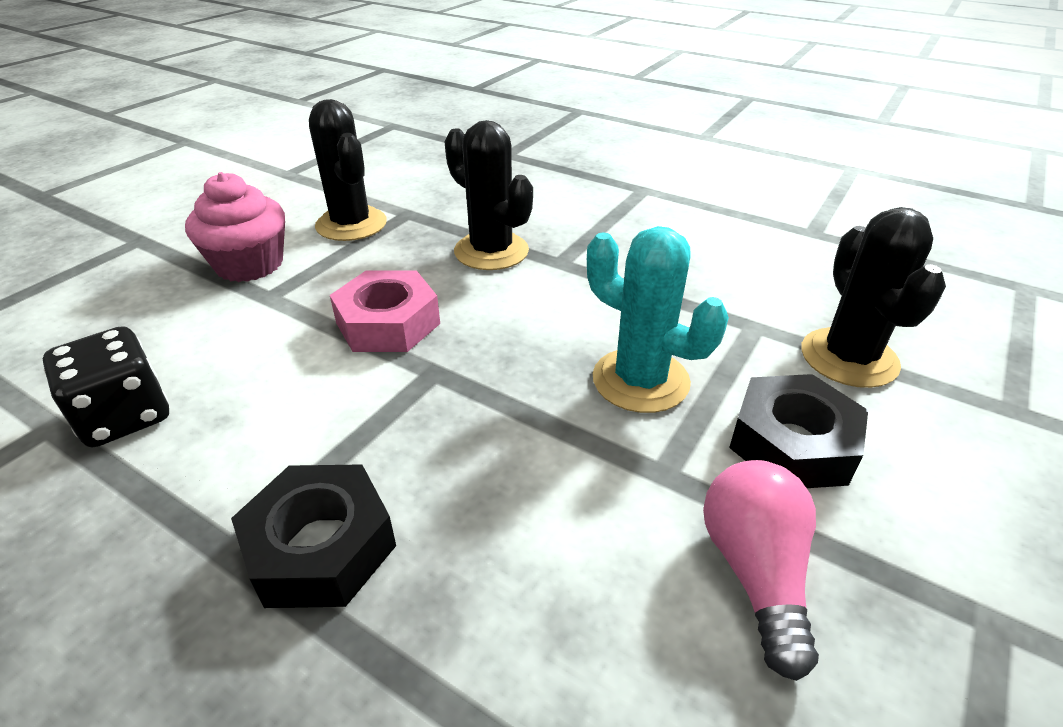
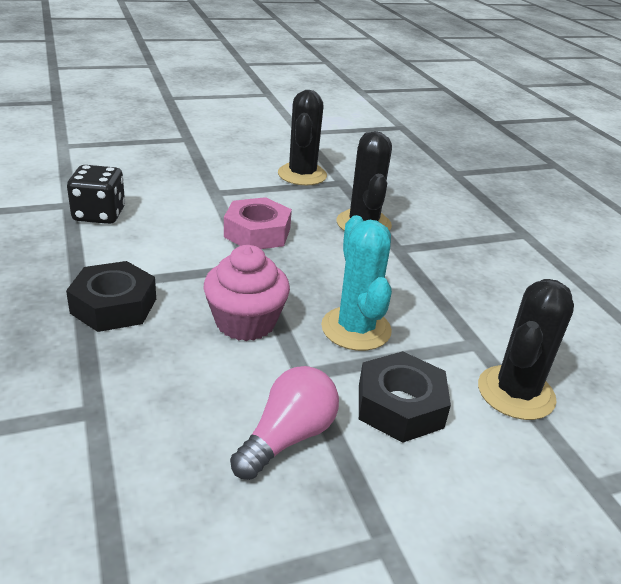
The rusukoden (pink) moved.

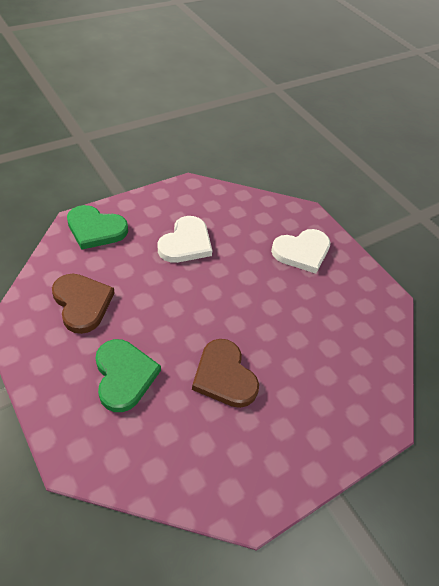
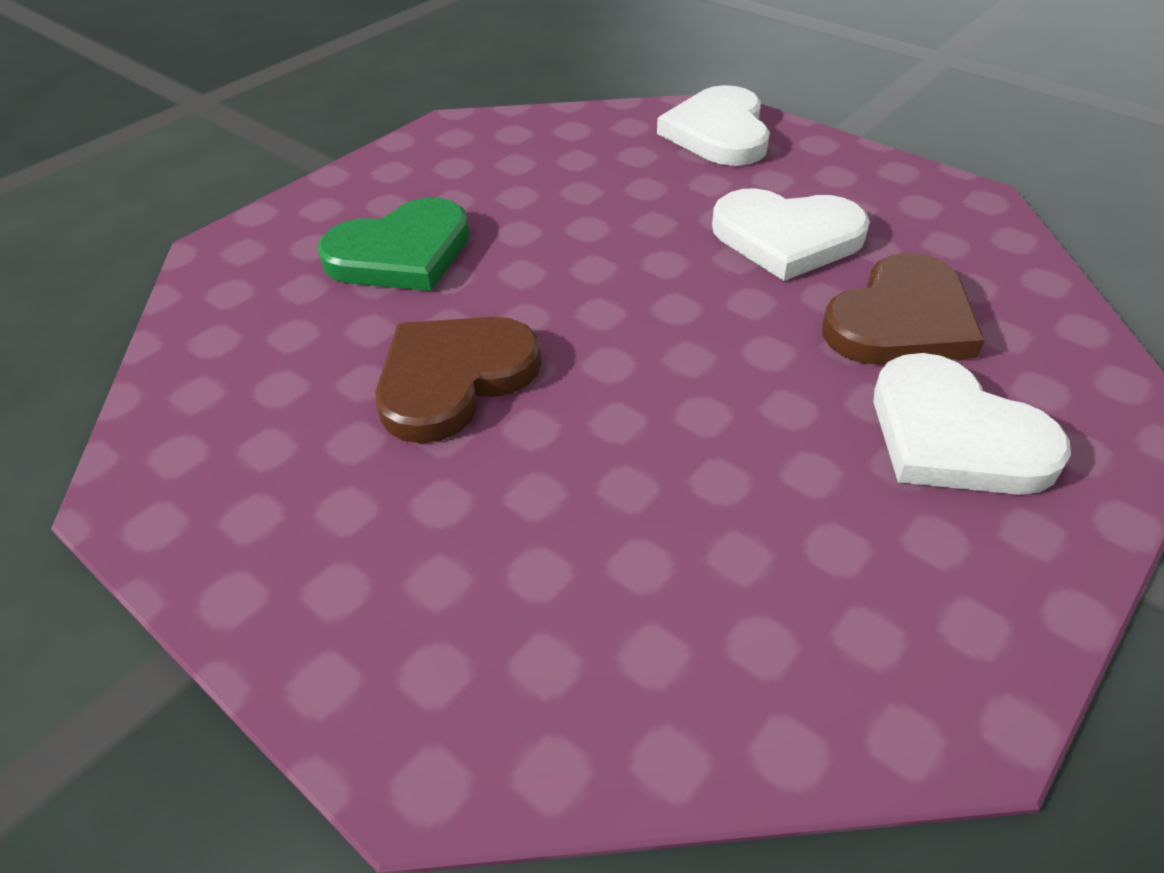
The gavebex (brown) (no. 1 from left in the first image) moved. The gavebex (green) (no. 1 from left) became the gavebex (white) (no. 1 from left).

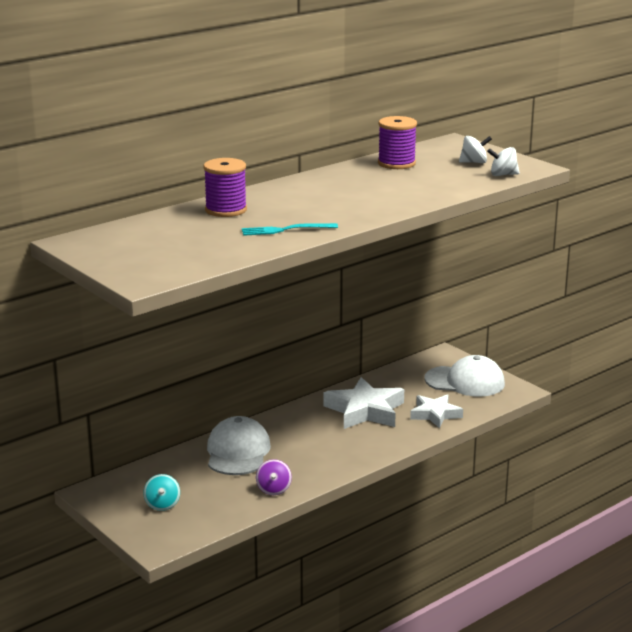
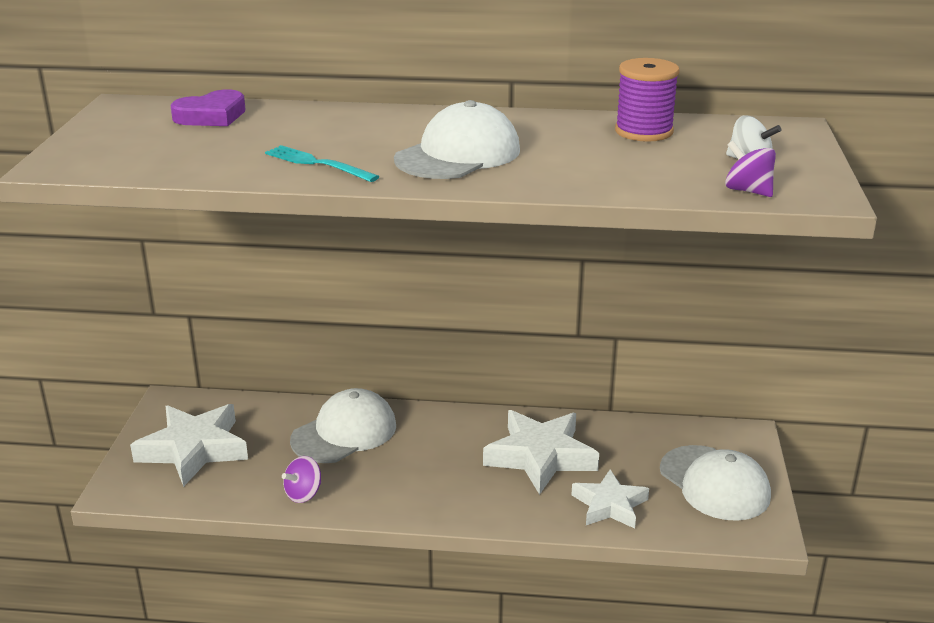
The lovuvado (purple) (no. 1 from left) disappeared. The gavebex (purple) appeared. The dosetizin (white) (no. 2 from left) appeared. The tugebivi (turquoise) was replaced by the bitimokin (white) (no. 1 from left). The tugebivi (white) (no. 2 from left) became the tugebivi (purple) (no. 2 from left).

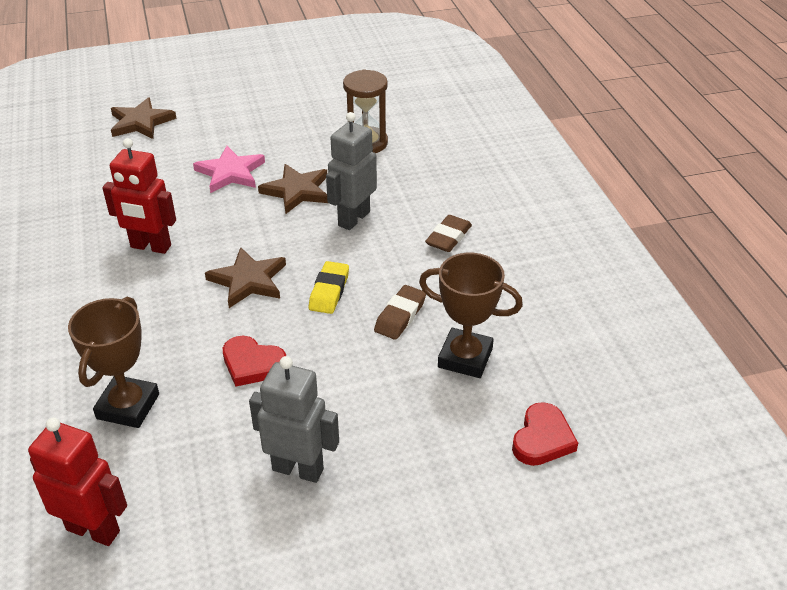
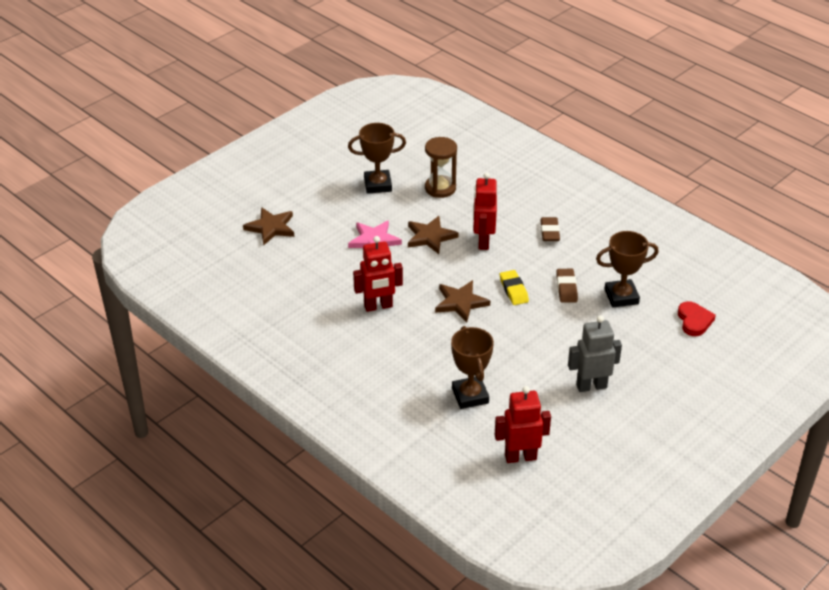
The gavebex (red) (no. 1 from left) disappeared. The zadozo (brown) (no. 1 from left) appeared. The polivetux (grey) (no. 2 from left) became the polivetux (red) (no. 2 from left).

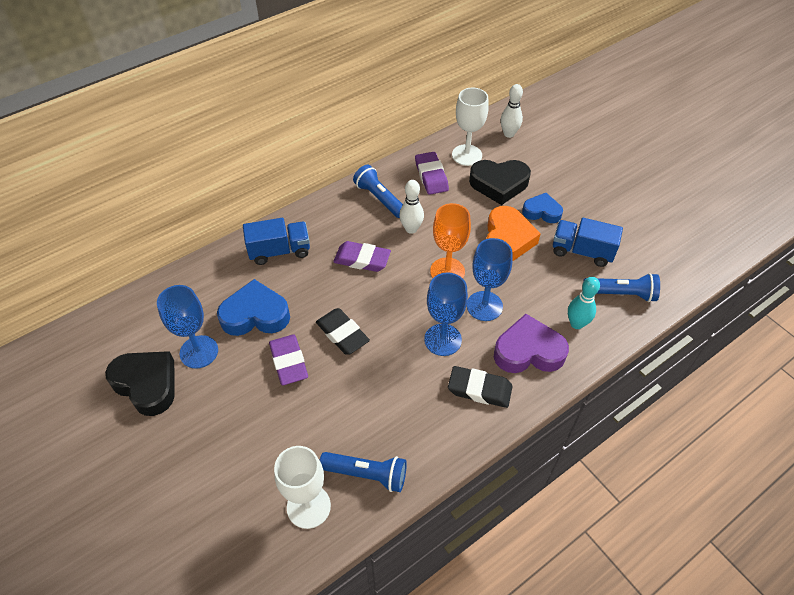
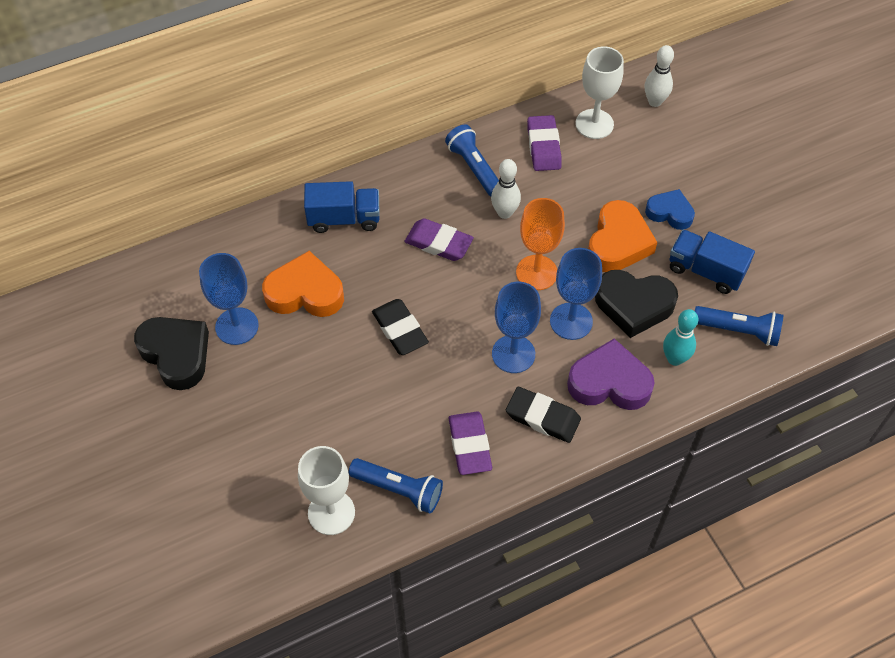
The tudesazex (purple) (no. 1 from left in the first image) moved. The gavebex (black) (no. 2 from left) moved. The gavebex (blue) (no. 1 from left) became the gavebex (orange) (no. 1 from left).

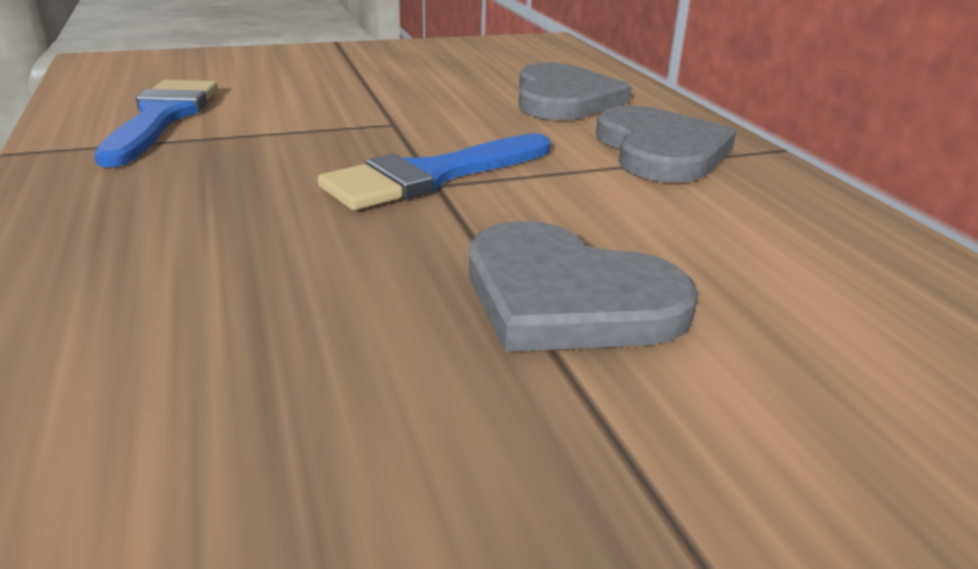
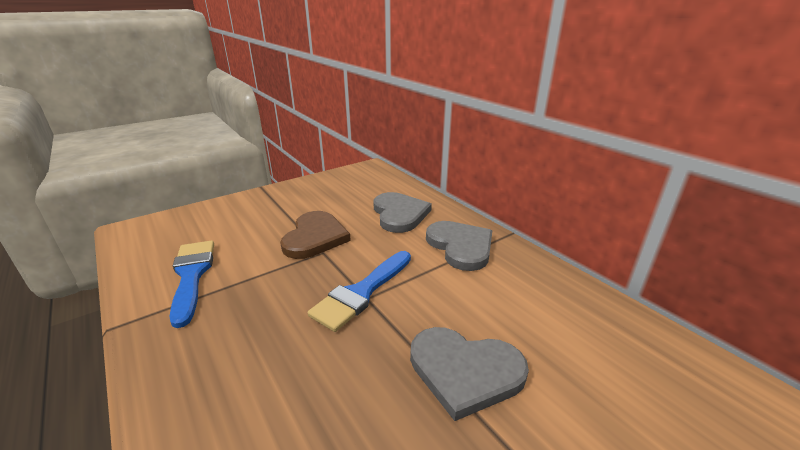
The gavebex (brown) appeared.

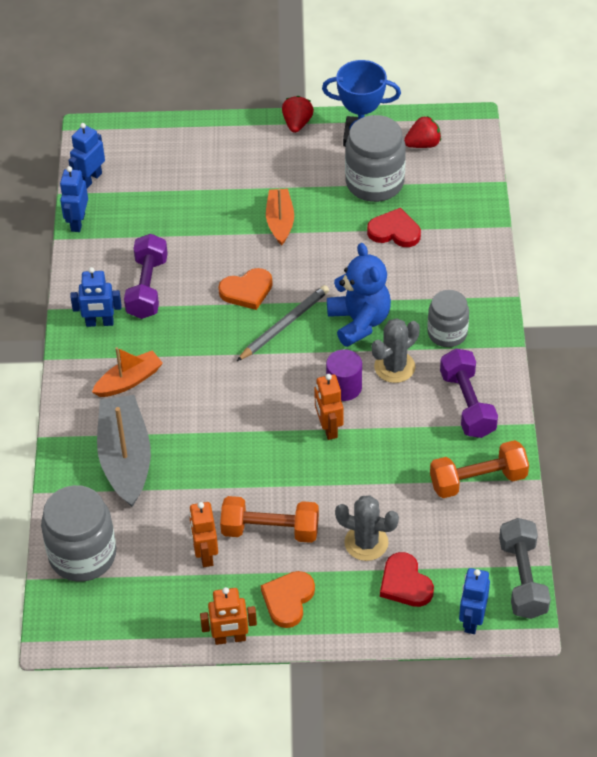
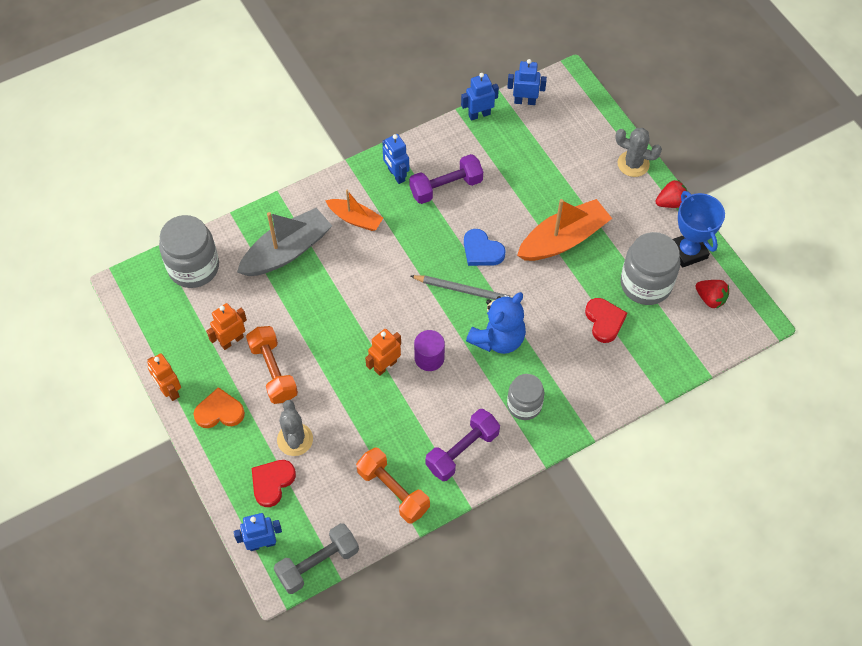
The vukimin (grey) (no. 2 from left) moved. The gavebex (orange) (no. 1 from left) became the gavebex (blue). The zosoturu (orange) (no. 2 from left) changed to 1.68 times the size.

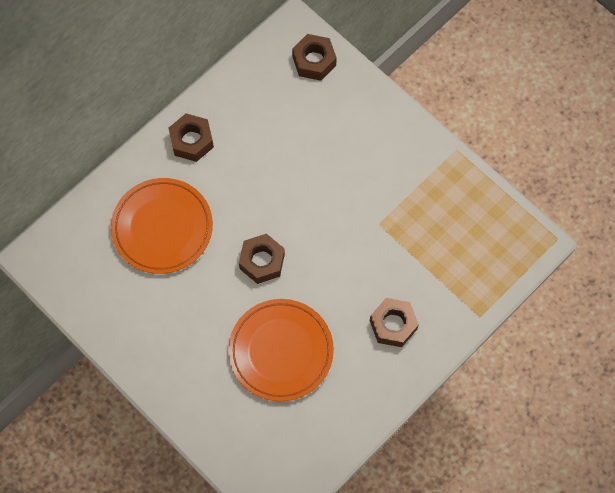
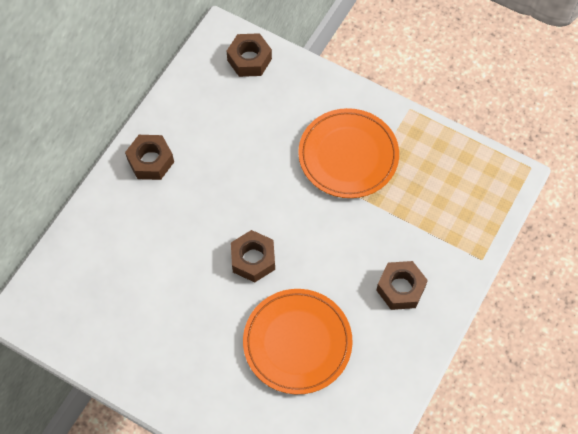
The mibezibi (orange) (no. 1 from left in the first image) moved.

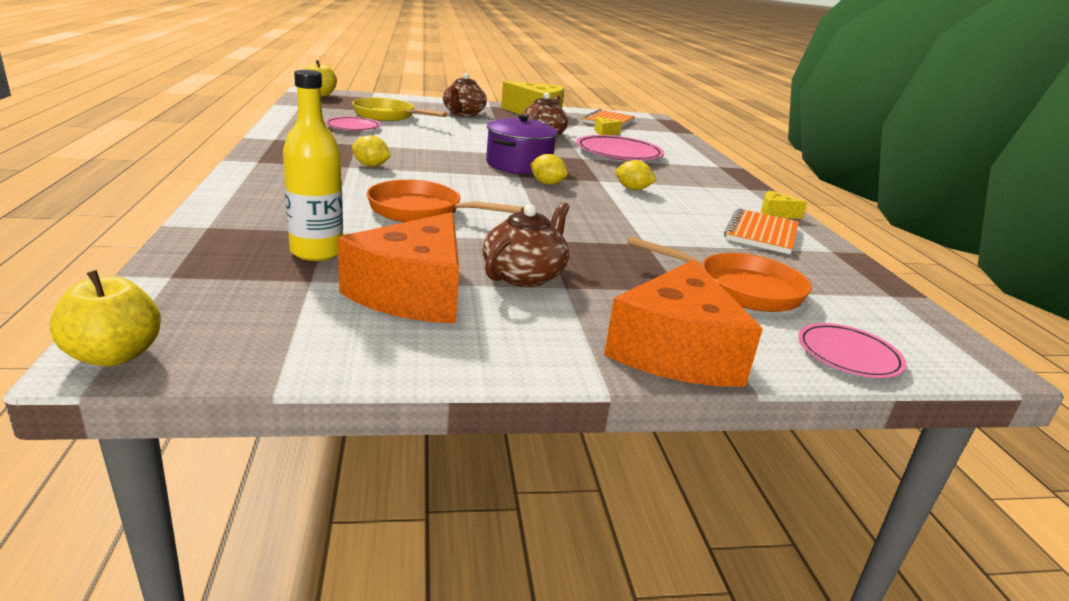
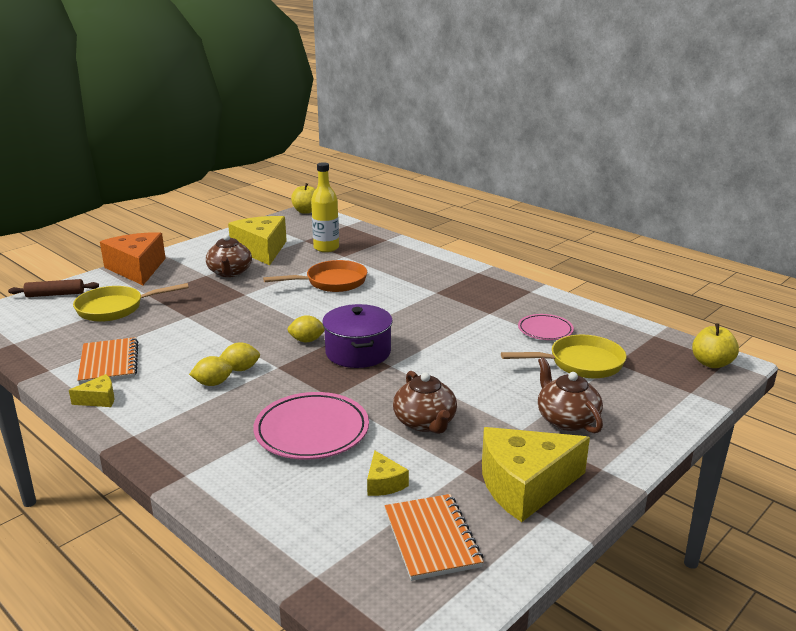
The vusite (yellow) (no. 1 from left) moved. The mibezibi (pink) (no. 3 from left) was replaced by the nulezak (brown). The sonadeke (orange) (no. 1 from left) became the sonadeke (yellow) (no. 2 from left). The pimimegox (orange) (no. 2 from left) became the pimimegox (yellow) (no. 1 from left).

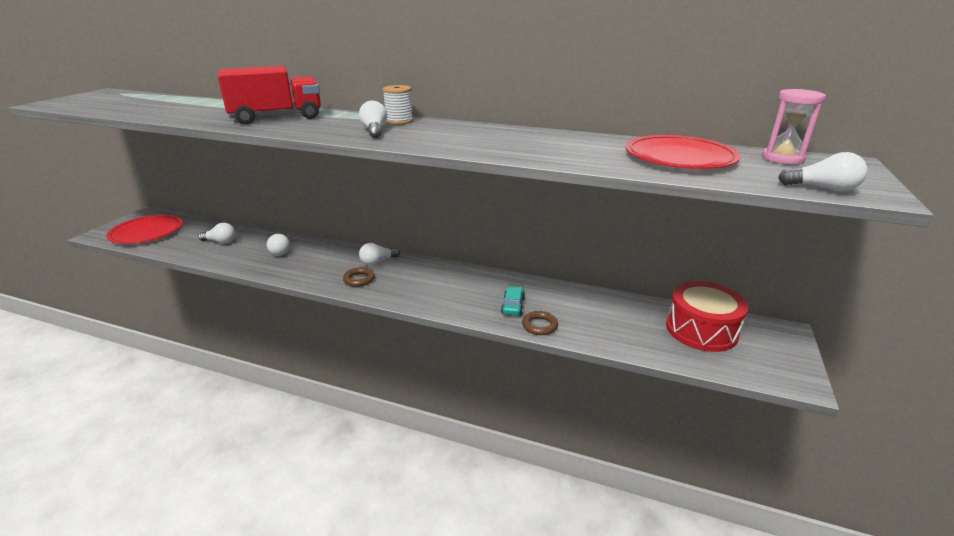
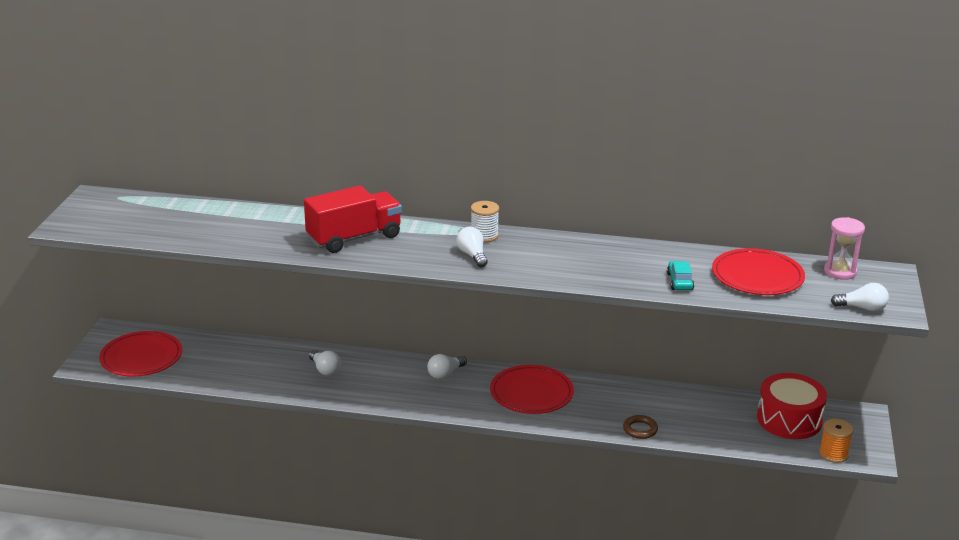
The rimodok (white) (no. 1 from left) disappeared. The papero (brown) (no. 1 from left) disappeared. The mibezibi (red) (no. 2 from left) appeared. The lovuvado (orange) appeared. The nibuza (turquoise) moved.

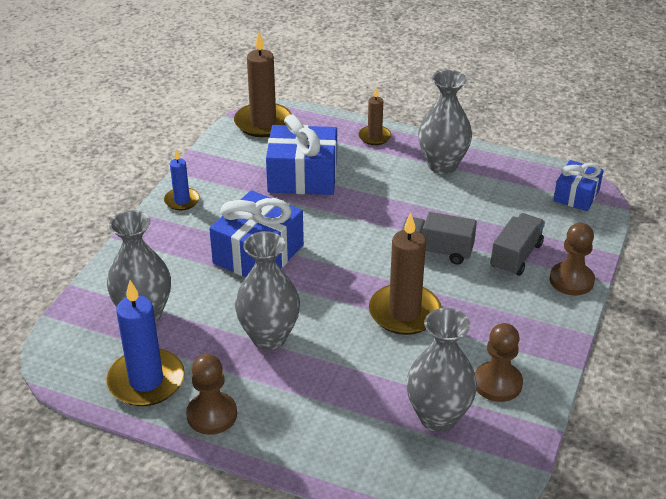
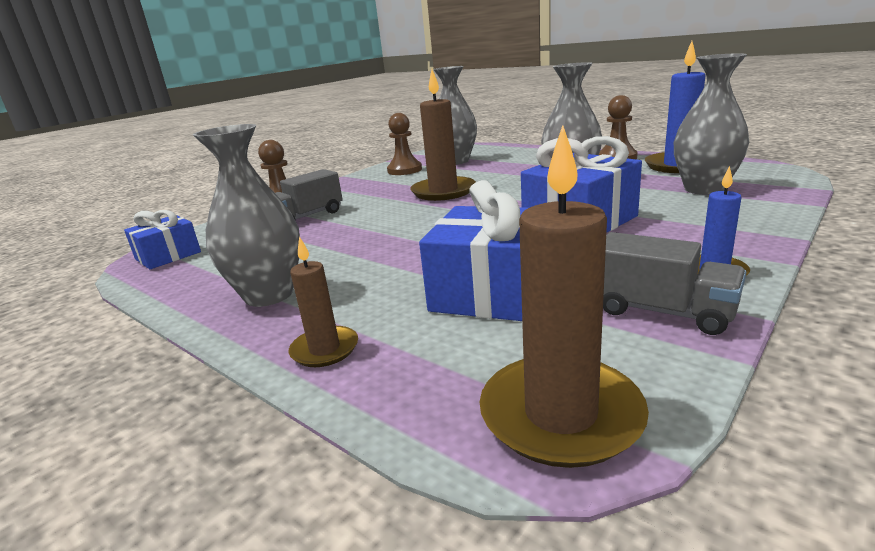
The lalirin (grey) (no. 1 from left in the first image) moved.

